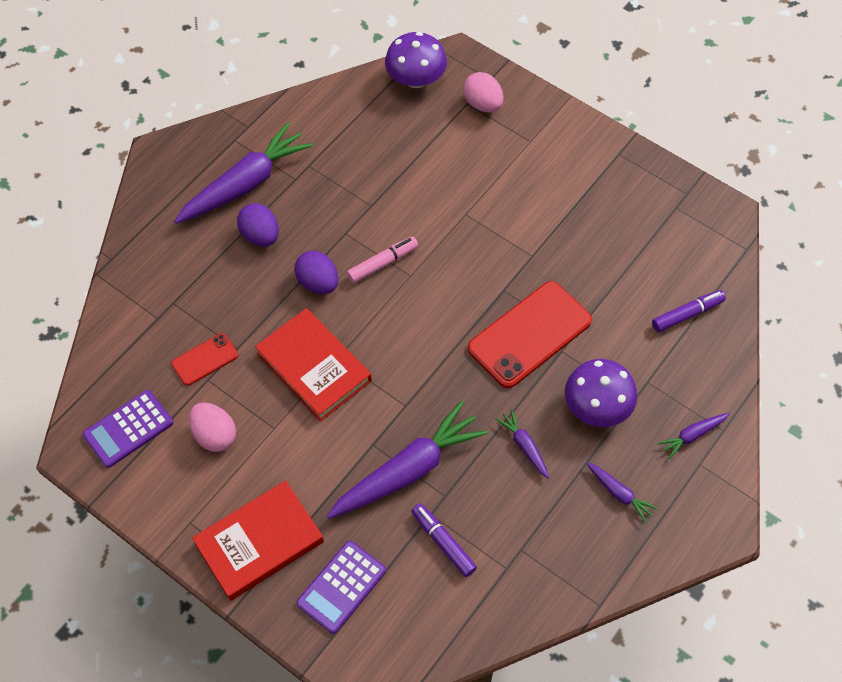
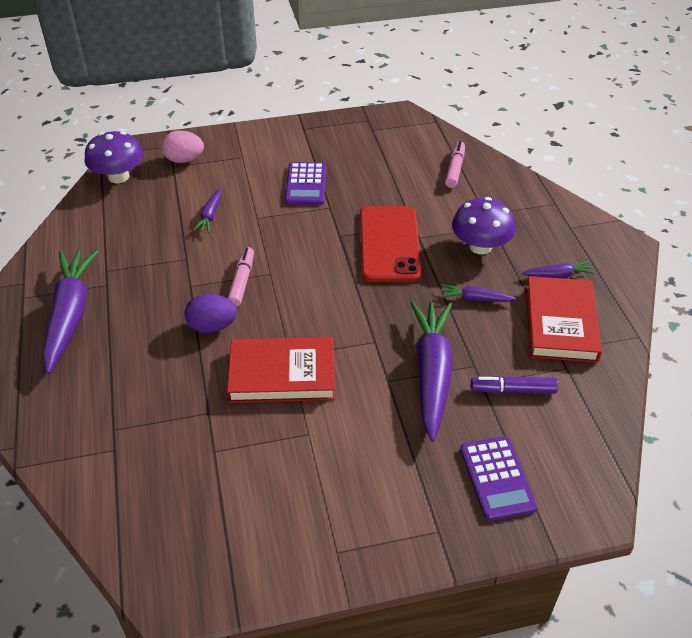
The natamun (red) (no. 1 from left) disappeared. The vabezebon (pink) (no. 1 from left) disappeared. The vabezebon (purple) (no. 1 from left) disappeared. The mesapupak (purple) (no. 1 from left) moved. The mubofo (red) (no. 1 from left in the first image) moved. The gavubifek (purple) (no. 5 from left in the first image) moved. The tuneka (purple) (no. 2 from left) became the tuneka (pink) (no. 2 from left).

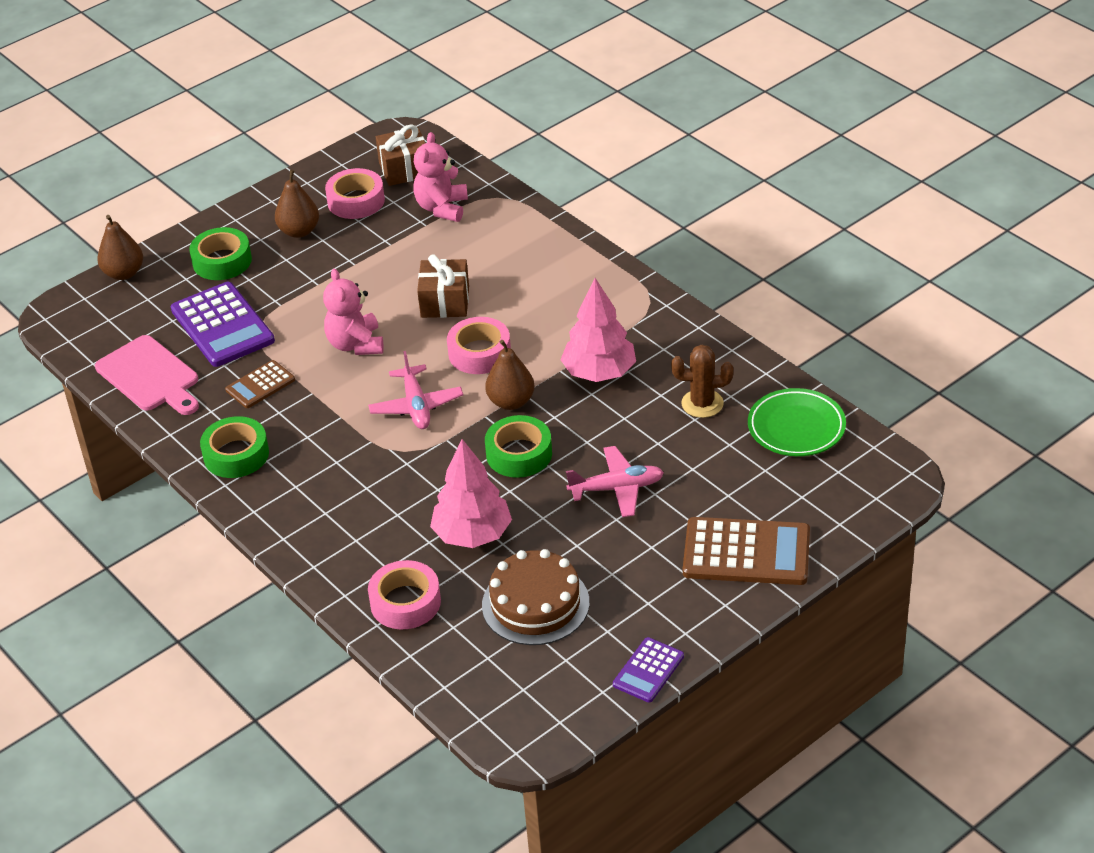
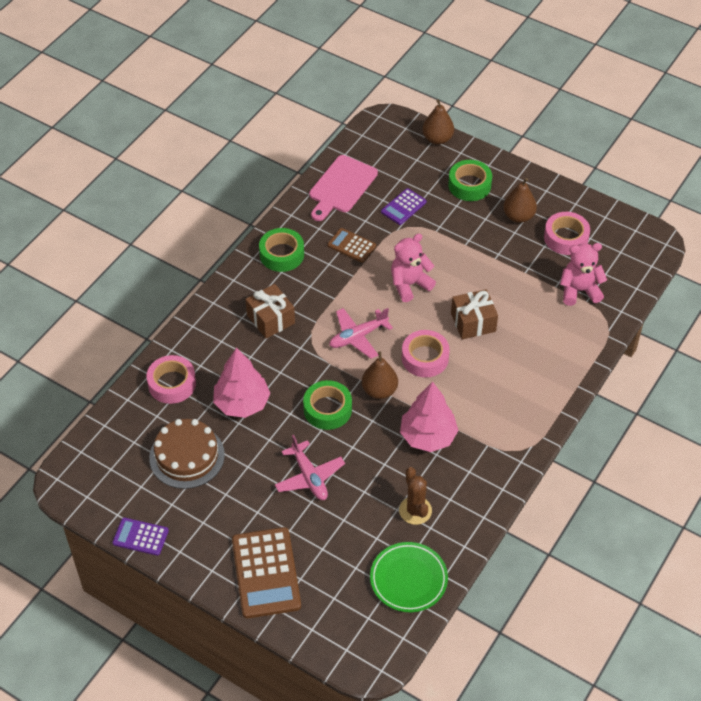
The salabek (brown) (no. 1 from left) moved. The mesapupak (purple) (no. 1 from left in the first image) changed to 0.55 times the size.

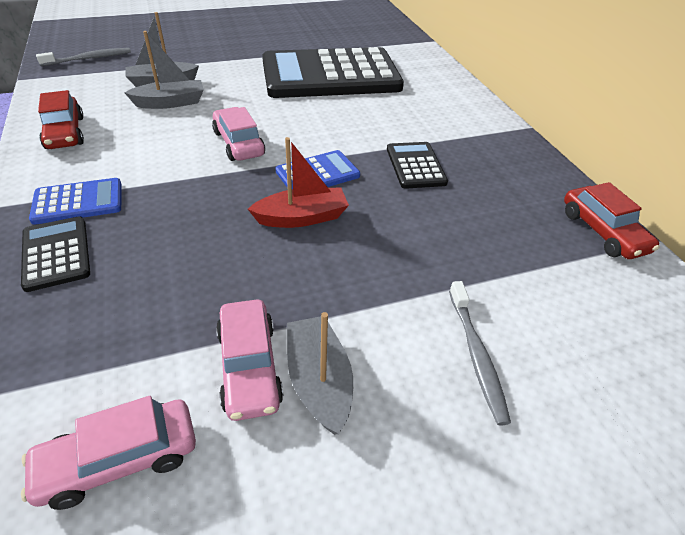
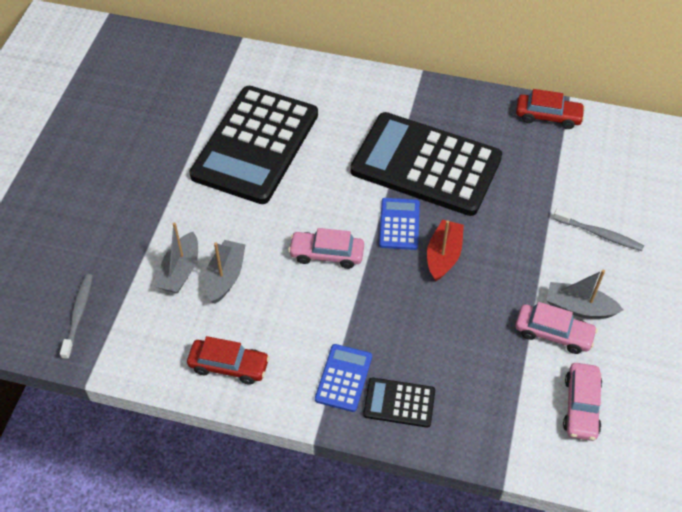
The mesapupak (black) (no. 3 from left) changed to 2.33 times the size.

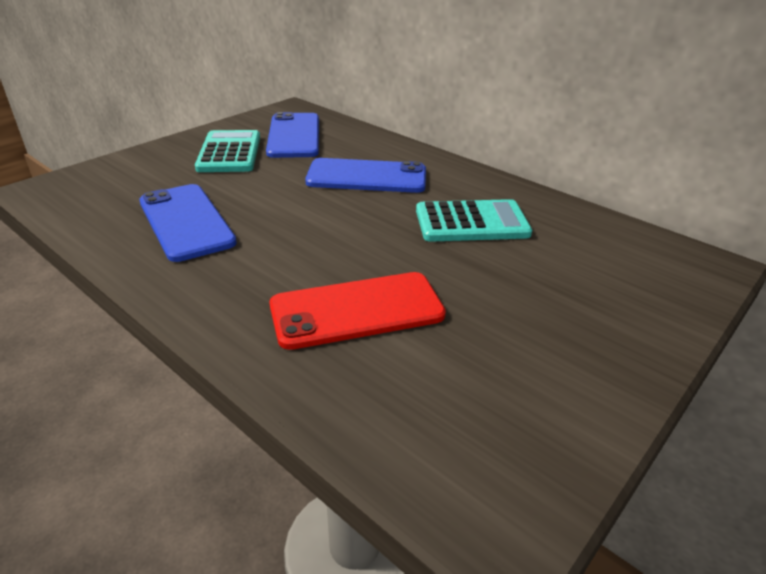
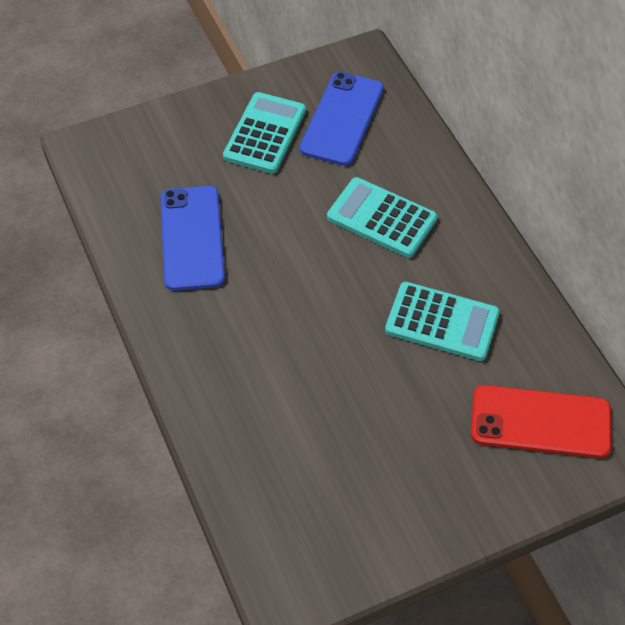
The natamun (red) moved. The natamun (blue) (no. 3 from left) was replaced by the mesapupak (turquoise) (no. 2 from left).

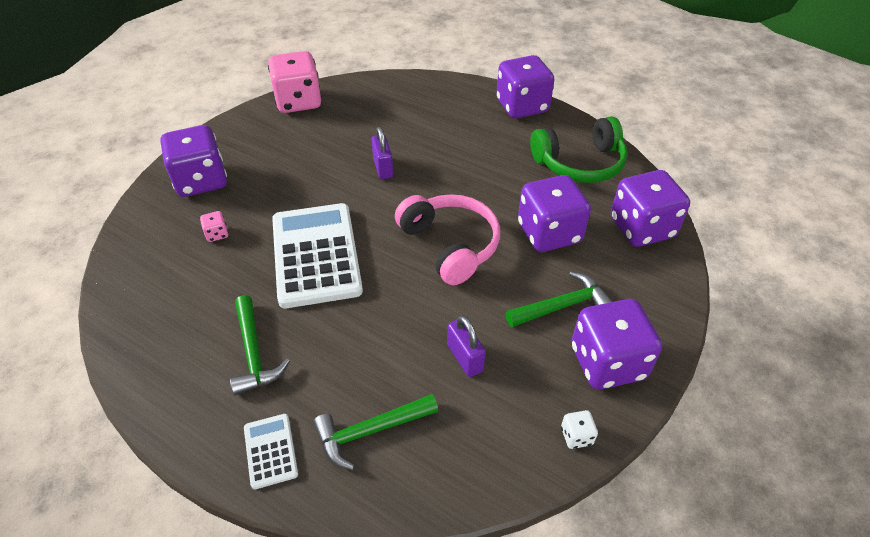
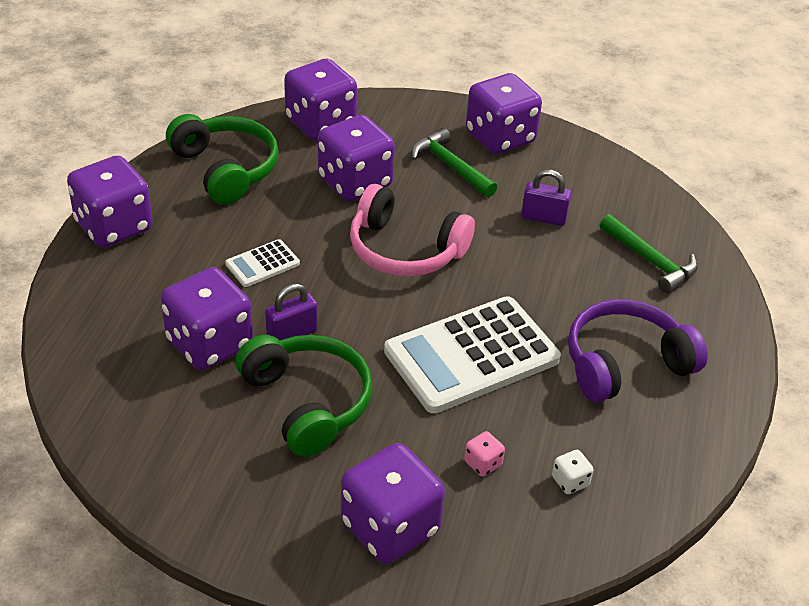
The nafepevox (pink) (no. 2 from left) disappeared. The nafepevox (purple) (no. 2 from left) appeared. The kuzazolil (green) (no. 2 from left) appeared. The mesapupak (white) (no. 1 from left) moved. The nafepevox (white) moved. The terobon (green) (no. 1 from left) was replaced by the kuzazolil (purple). The kuzazolil (pink) turned 105 degrees counterclockwise. The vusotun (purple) (no. 2 from left) turned 60 degrees clockwise.

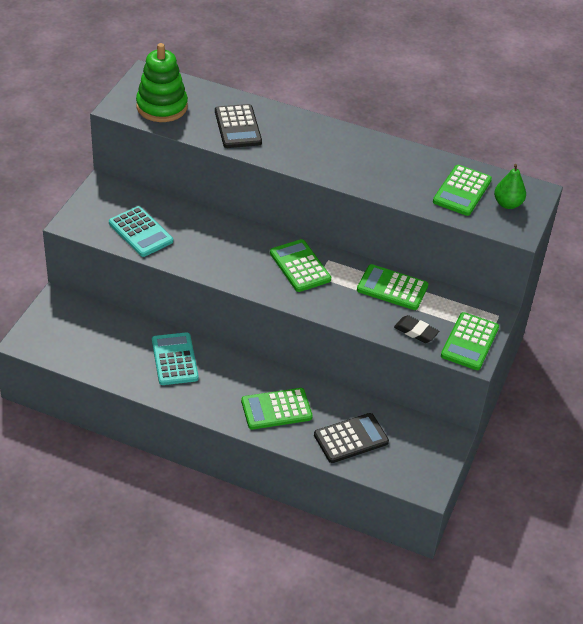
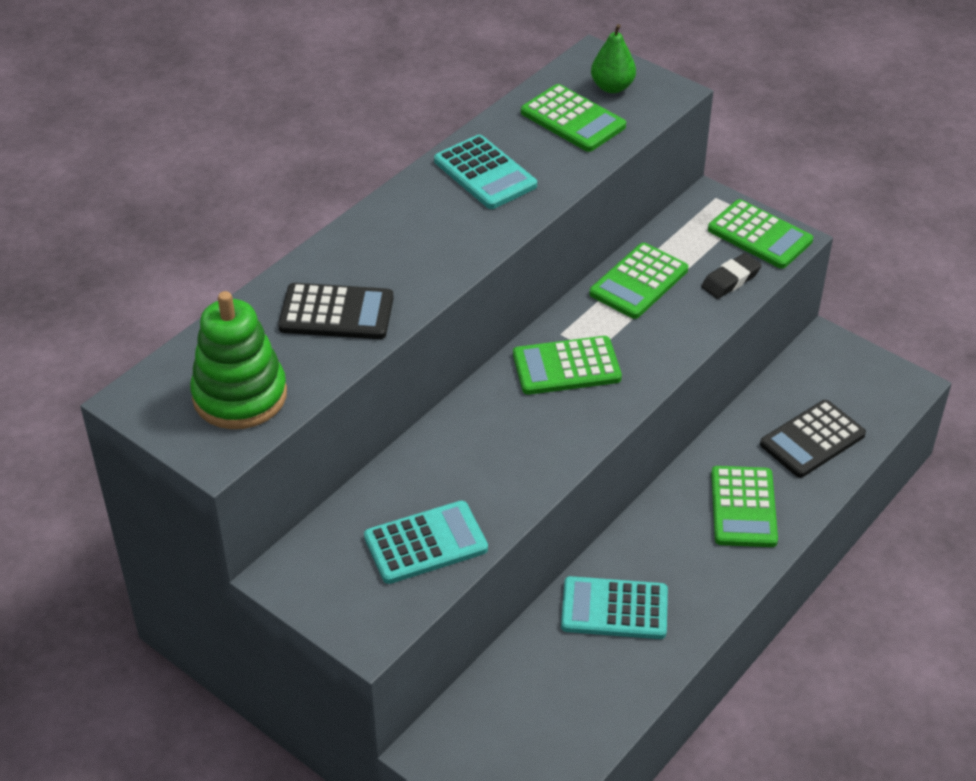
The mesapupak (turquoise) (no. 2 from left) appeared. The mesapupak (black) (no. 2 from left) turned 120 degrees counterclockwise.

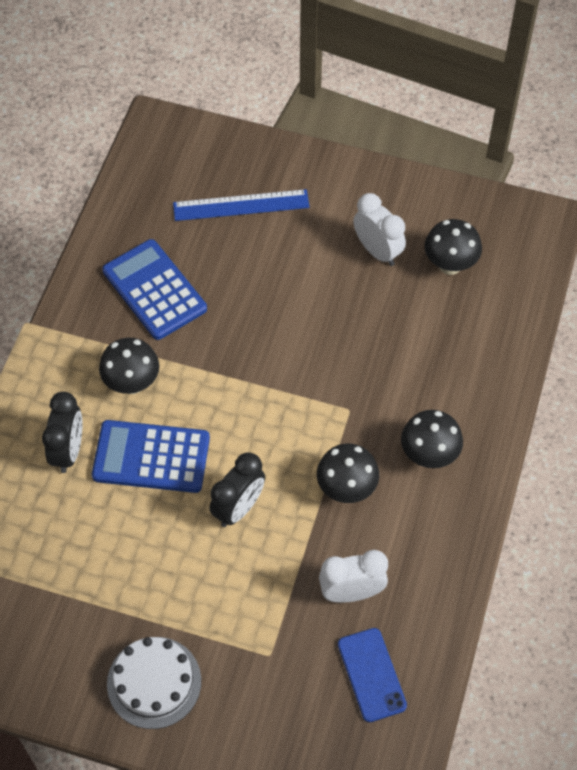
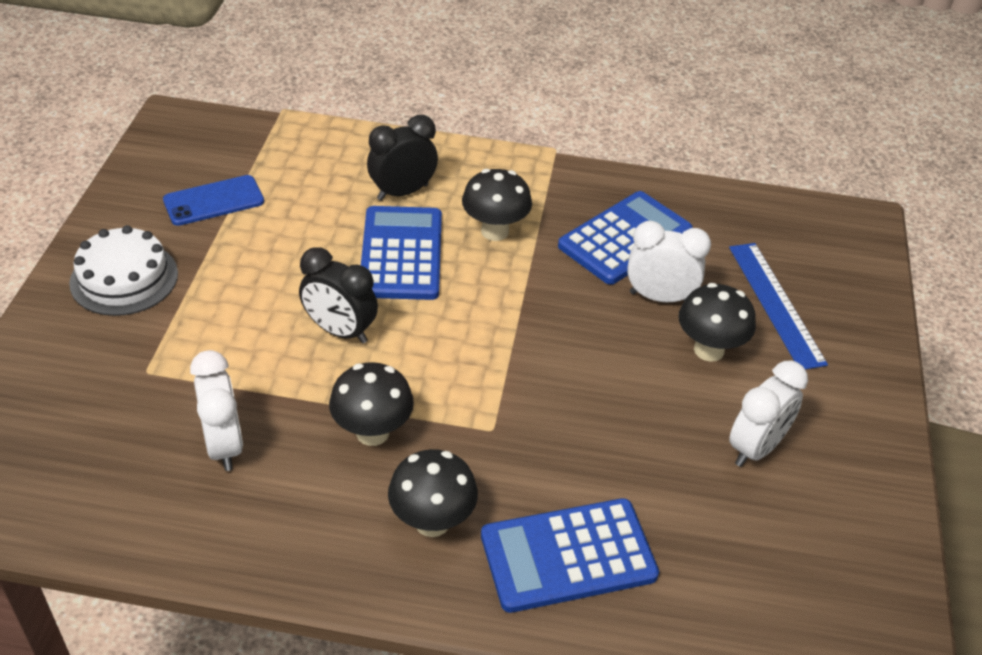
The mesapupak (blue) (no. 2 from left) appeared. The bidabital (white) (no. 2 from left) appeared. The natamun (blue) moved. The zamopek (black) (no. 4 from left) moved. The bidabital (black) (no. 1 from left in the first image) turned 150 degrees clockwise.

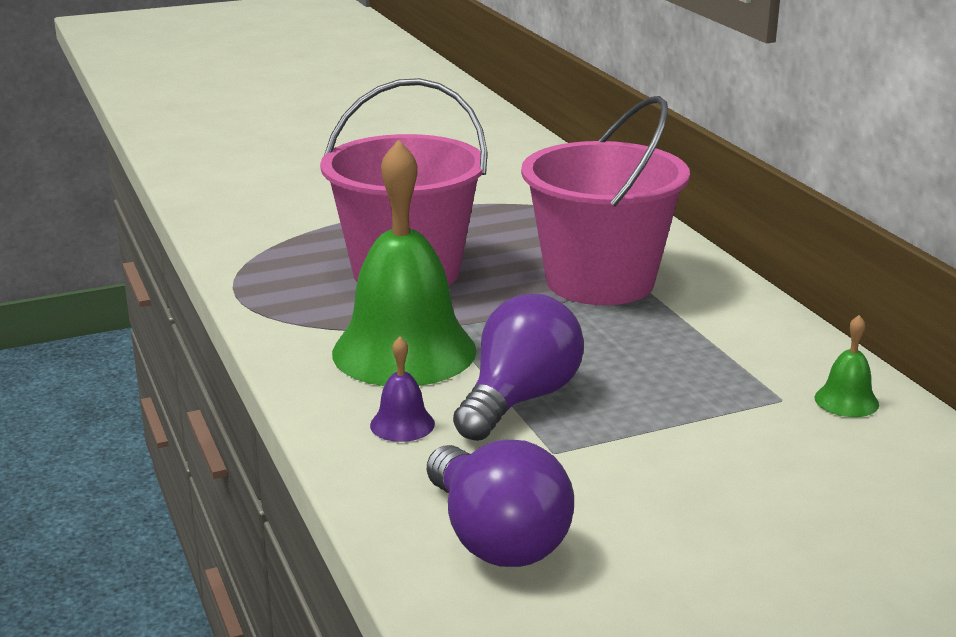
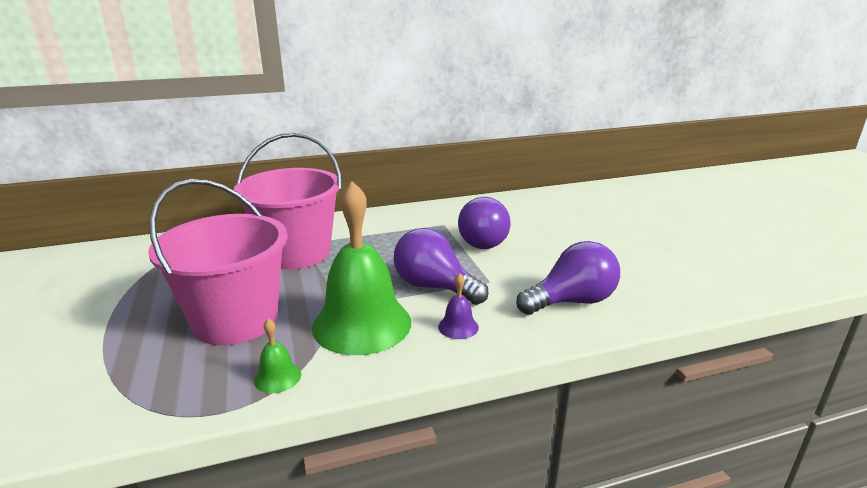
The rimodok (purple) (no. 2 from left) appeared. The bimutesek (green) (no. 2 from left in the first image) moved.

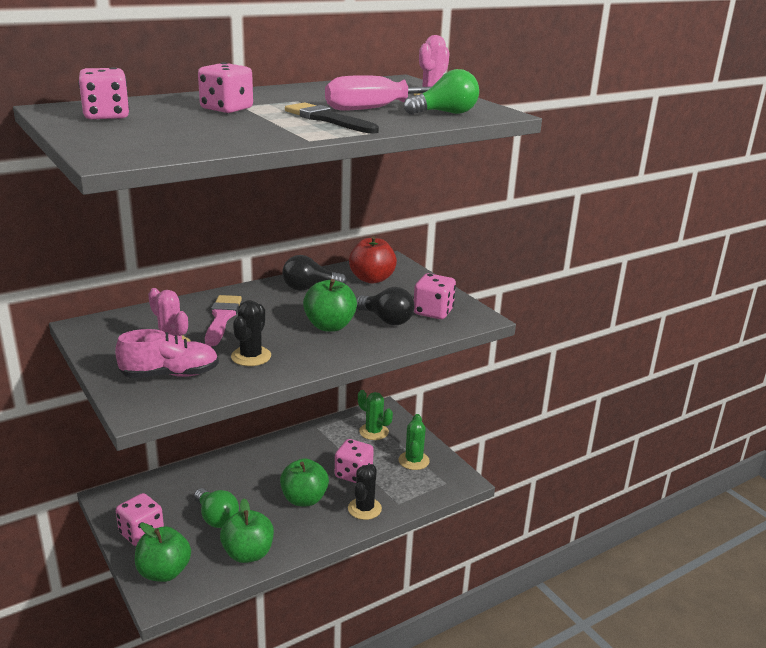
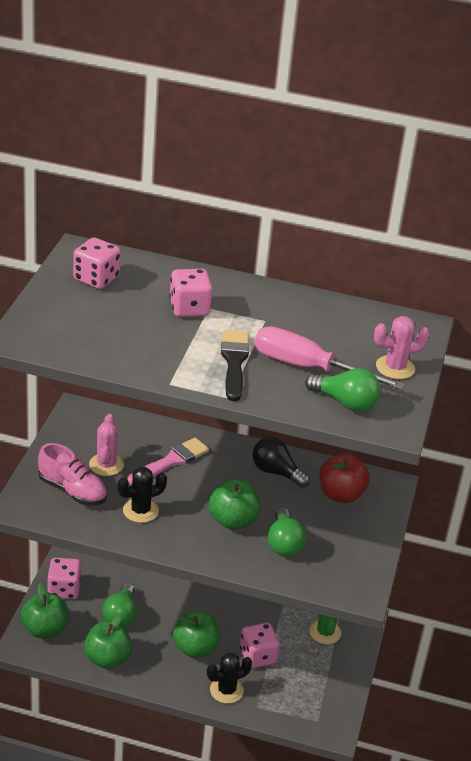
The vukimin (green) (no. 2 from left) disappeared. The nafepevox (pink) (no. 5 from left) disappeared. The rimodok (black) (no. 2 from left) became the rimodok (green) (no. 2 from left).

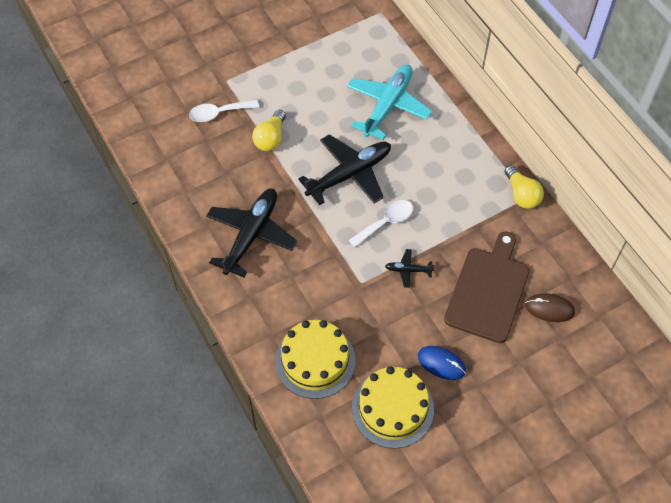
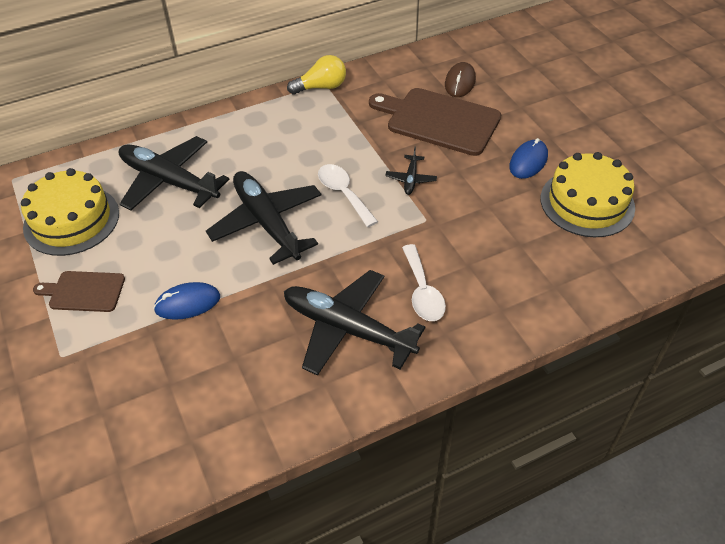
The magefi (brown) (no. 1 from left) appeared. The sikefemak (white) (no. 1 from left in the first image) moved. The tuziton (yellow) (no. 1 from left) moved. The rimodok (yellow) (no. 1 from left) was replaced by the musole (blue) (no. 1 from left). The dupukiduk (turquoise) became the dupukiduk (black) (no. 1 from left).

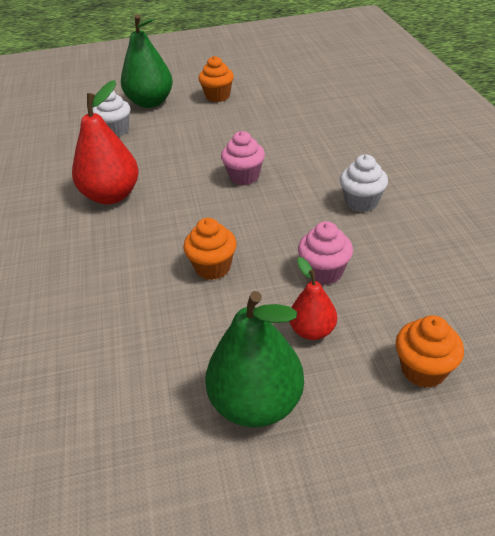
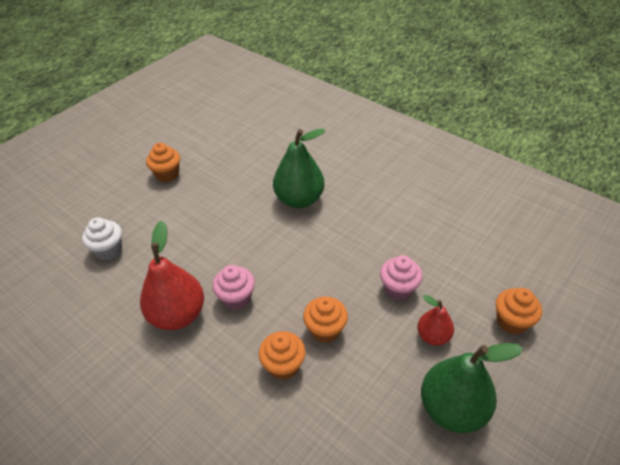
The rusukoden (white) (no. 2 from left) disappeared. The rusukoden (orange) (no. 2 from left) appeared. The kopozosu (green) (no. 1 from left) moved. The rusukoden (pink) (no. 1 from left) moved.

